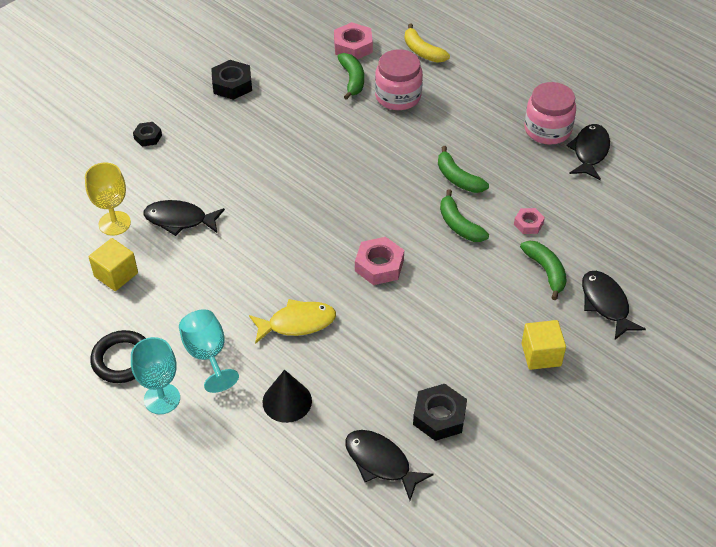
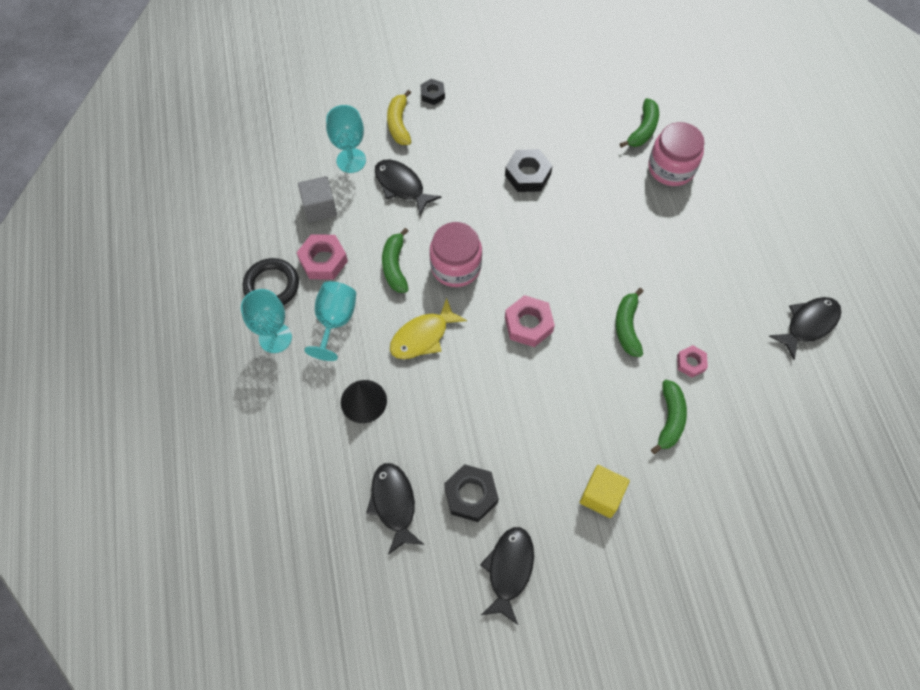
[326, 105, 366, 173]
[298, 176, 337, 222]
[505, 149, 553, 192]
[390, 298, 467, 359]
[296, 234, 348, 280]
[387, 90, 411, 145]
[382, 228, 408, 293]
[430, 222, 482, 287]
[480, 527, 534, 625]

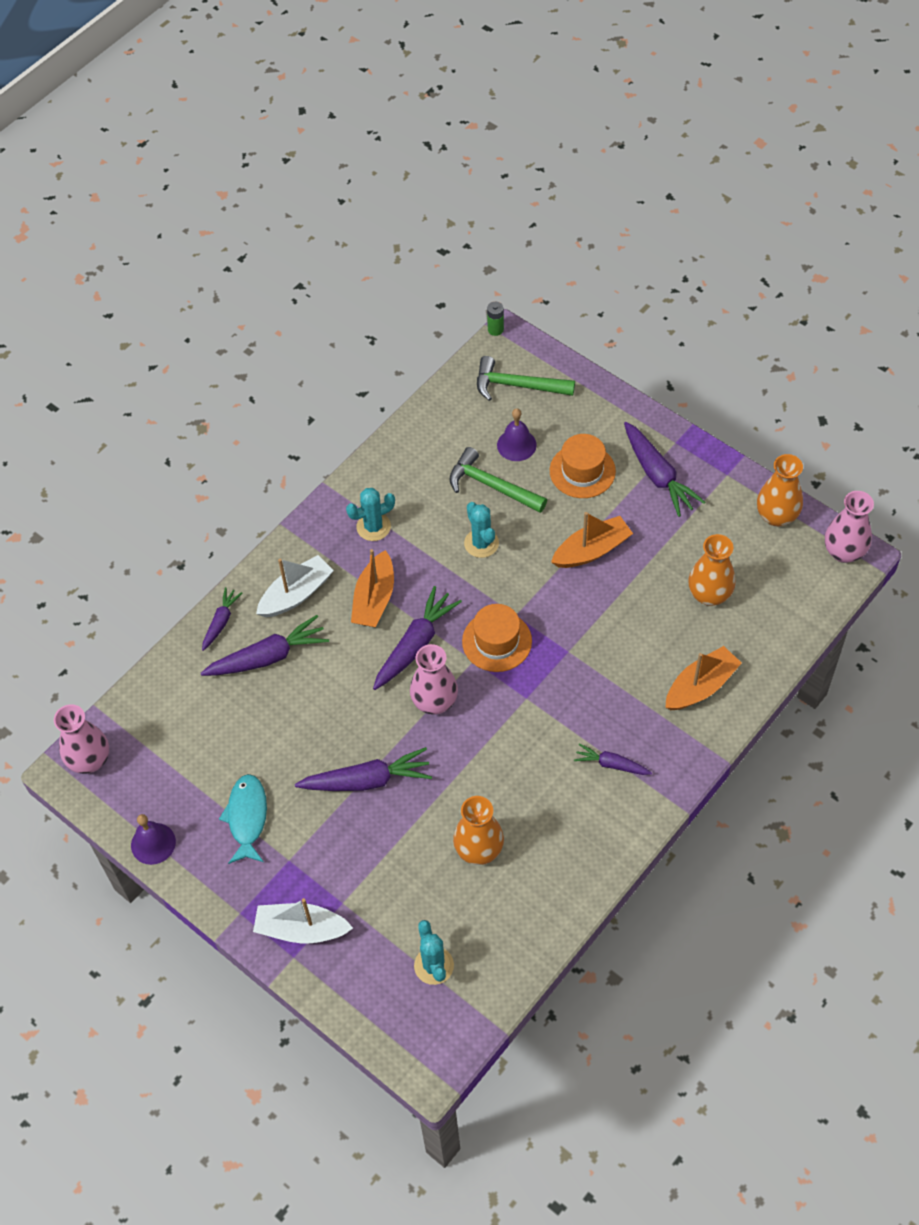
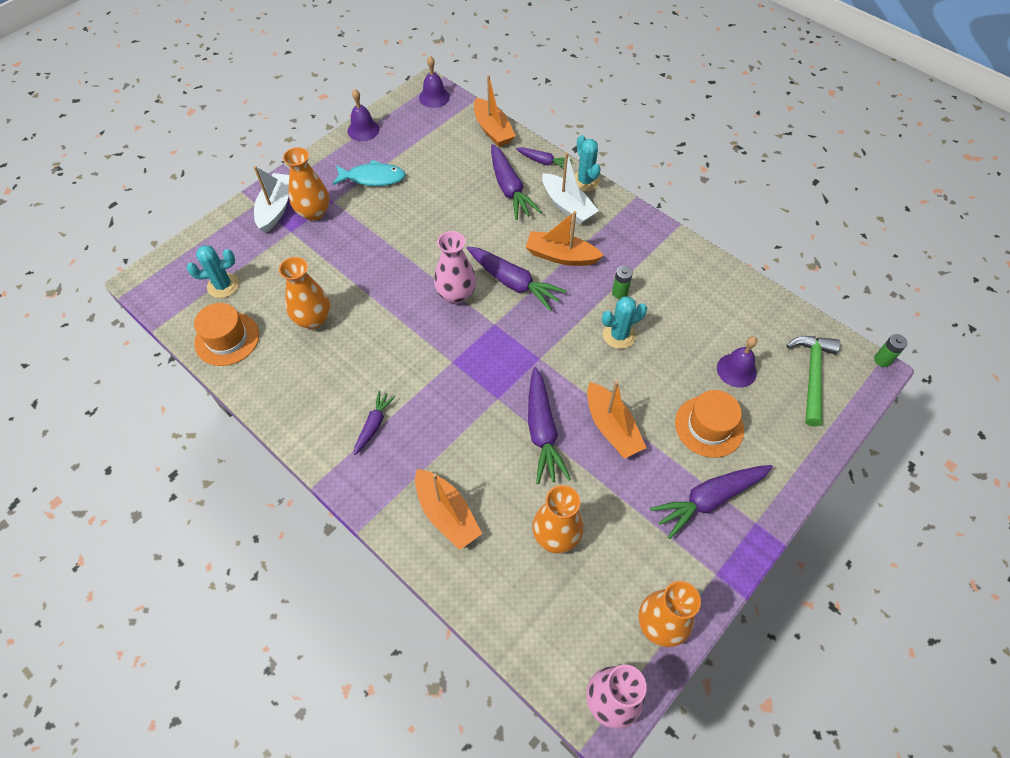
[419, 56, 450, 108]
[528, 367, 571, 484]
[574, 135, 601, 191]
[449, 447, 547, 513] (first image)
[194, 303, 259, 366]
[283, 147, 329, 221]
[474, 75, 516, 147]
[612, 266, 633, 299]

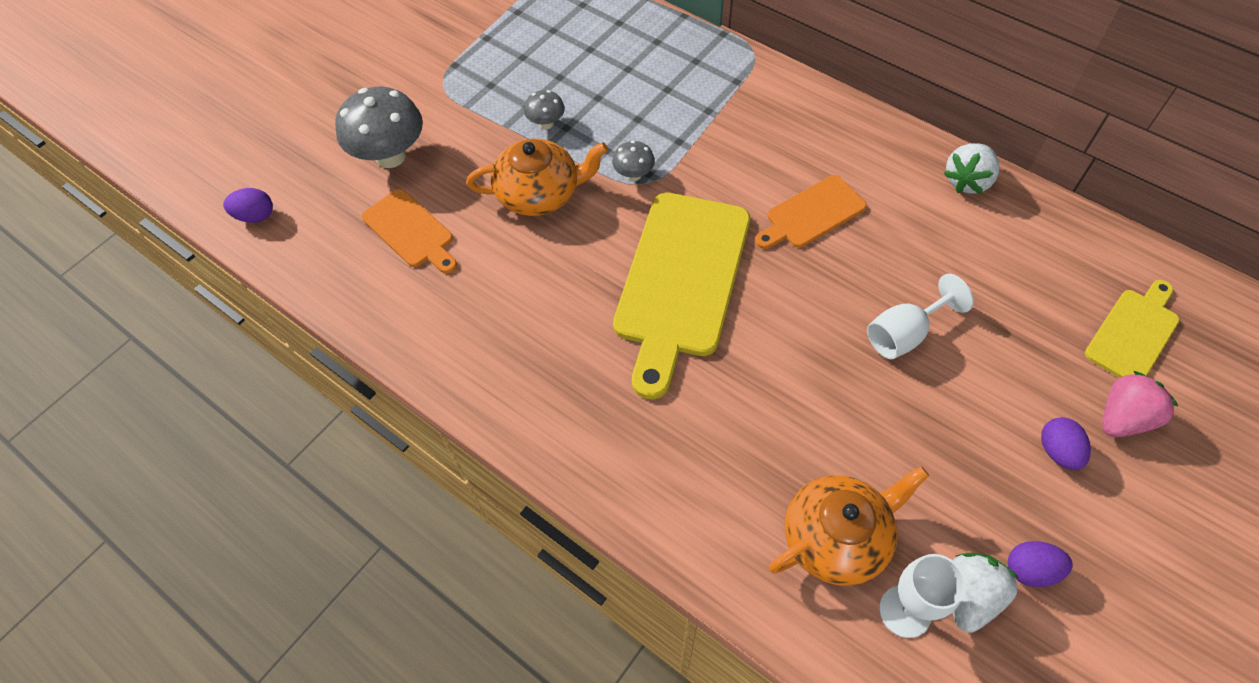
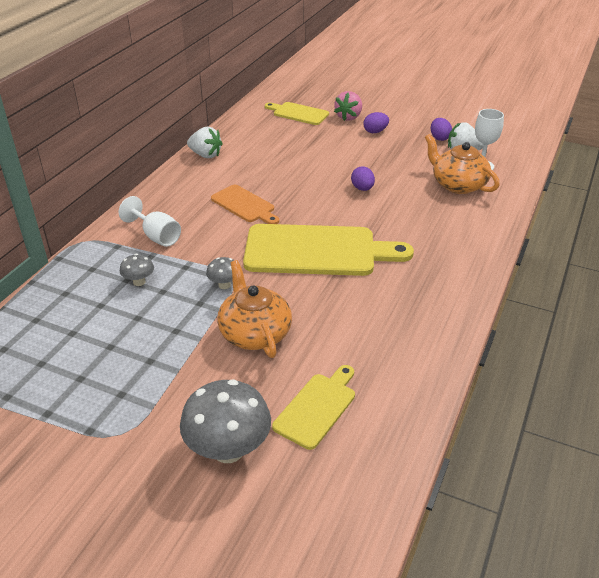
[351, 166, 375, 191]
[272, 365, 355, 450]
[120, 254, 154, 286]
[119, 196, 181, 247]
[334, 91, 362, 121]

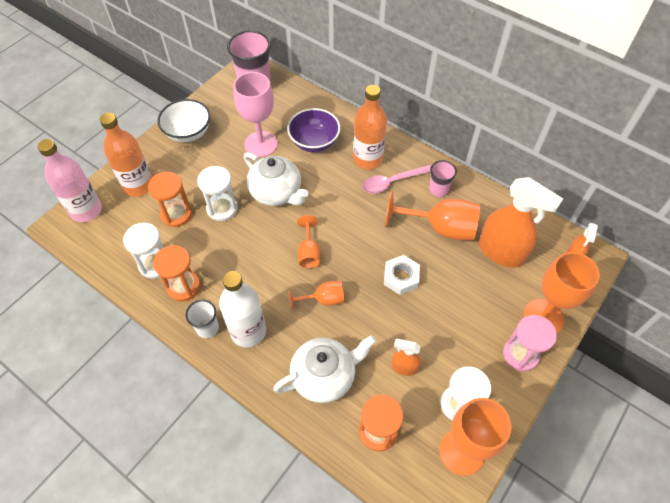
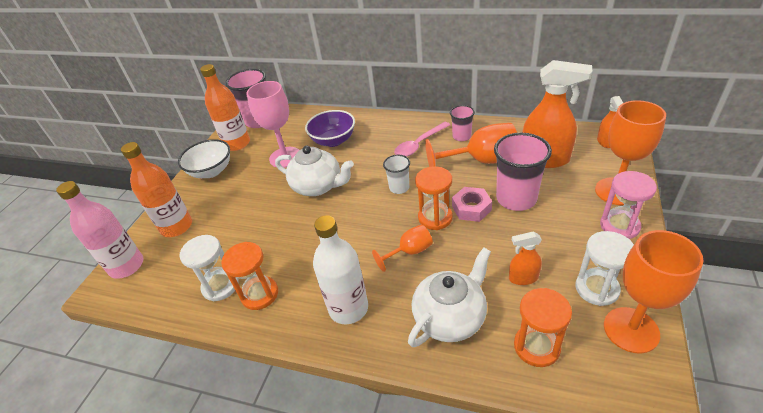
[415, 166, 453, 230]
[383, 155, 410, 194]
[197, 166, 238, 221] (first image)
[297, 215, 321, 269] (first image)
[200, 64, 250, 151]
[452, 187, 492, 222]
[494, 133, 552, 211]

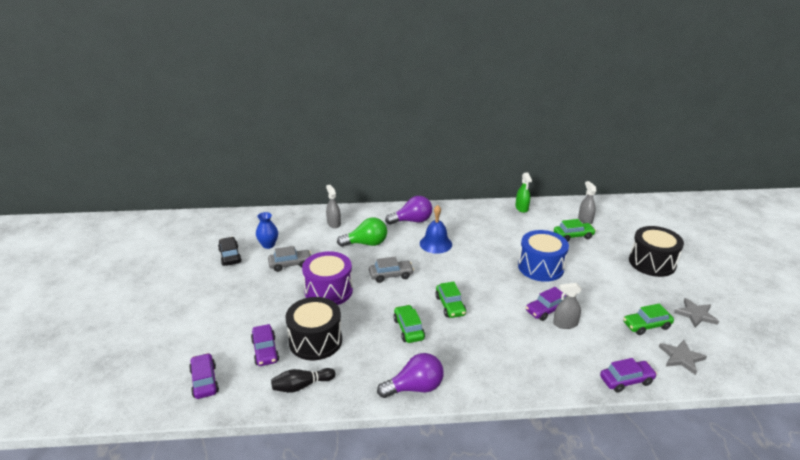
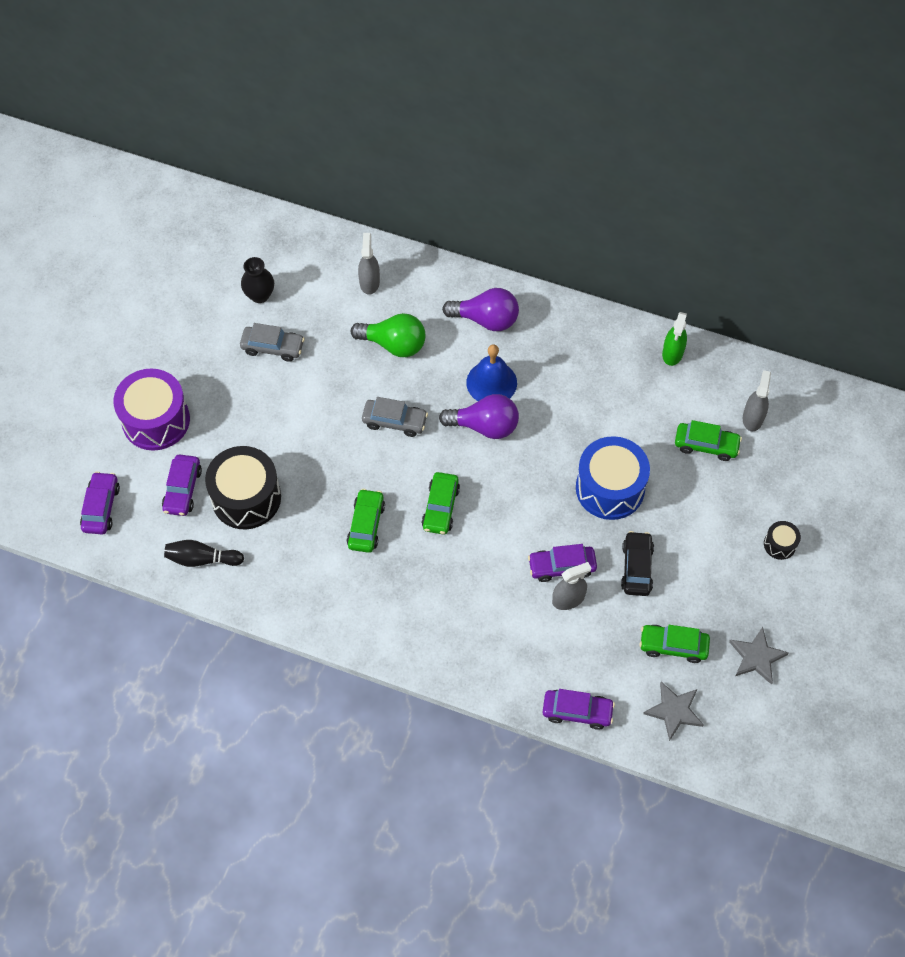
[621, 531, 654, 596]
[241, 257, 274, 303]
[114, 369, 190, 451]
[439, 394, 519, 439]
[552, 562, 591, 610]
[764, 521, 801, 560]

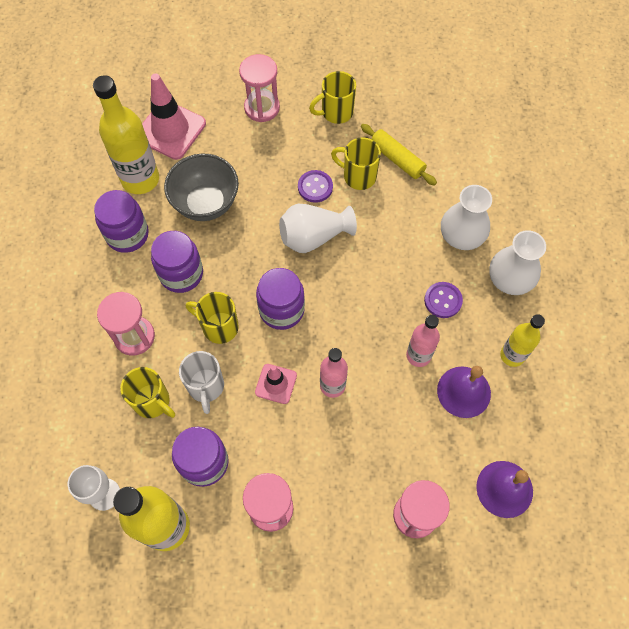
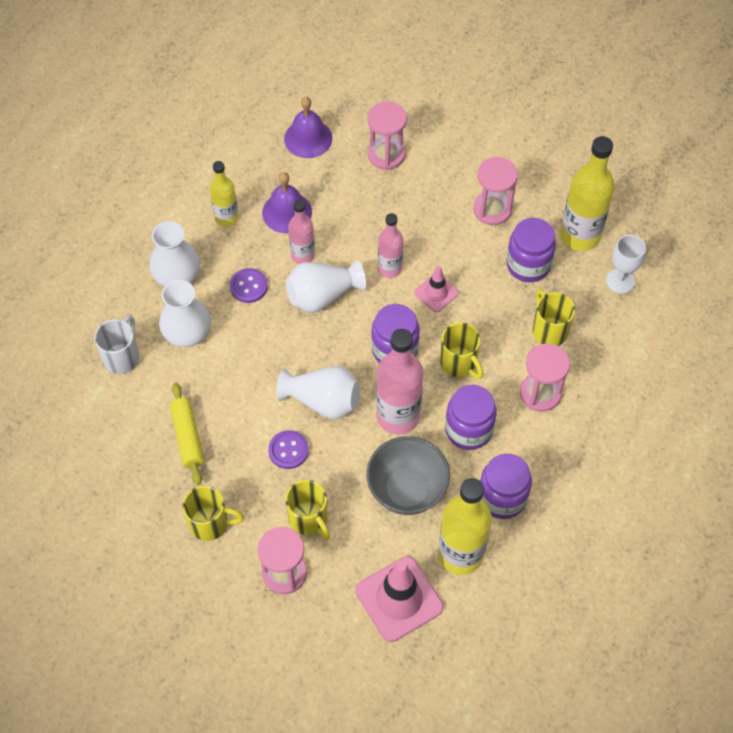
[94, 315, 139, 374]
[285, 480, 330, 540]
[286, 260, 366, 313]
[376, 329, 423, 434]

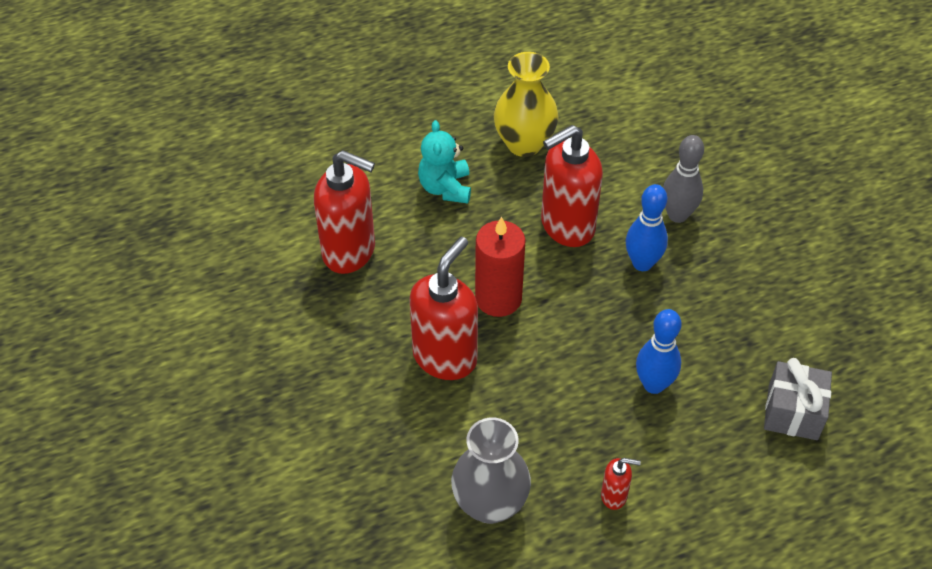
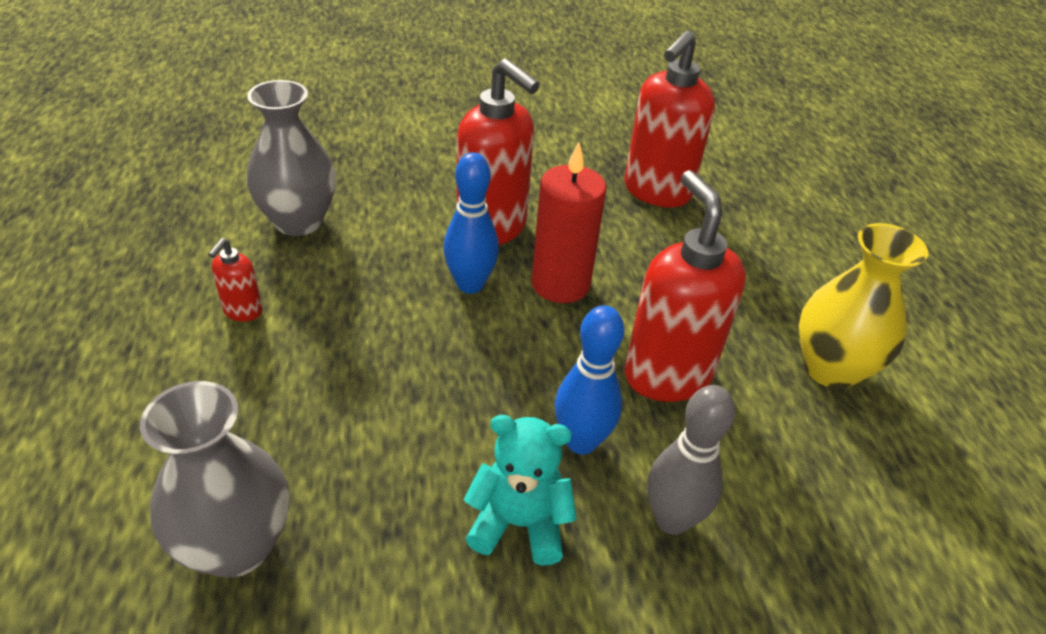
[463, 415, 577, 566]
[443, 152, 499, 294]
[140, 381, 289, 578]

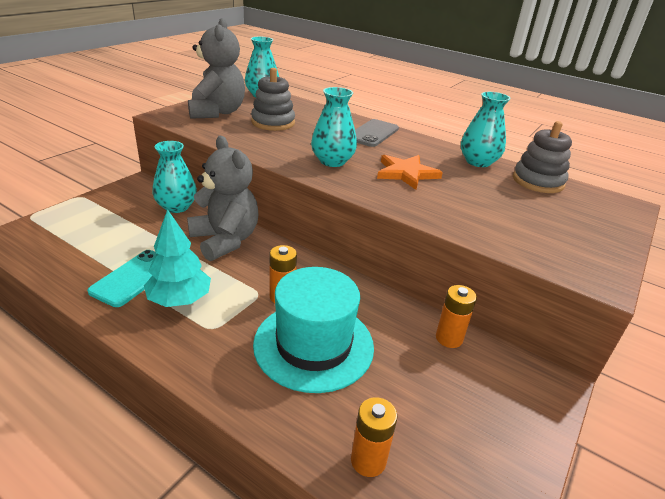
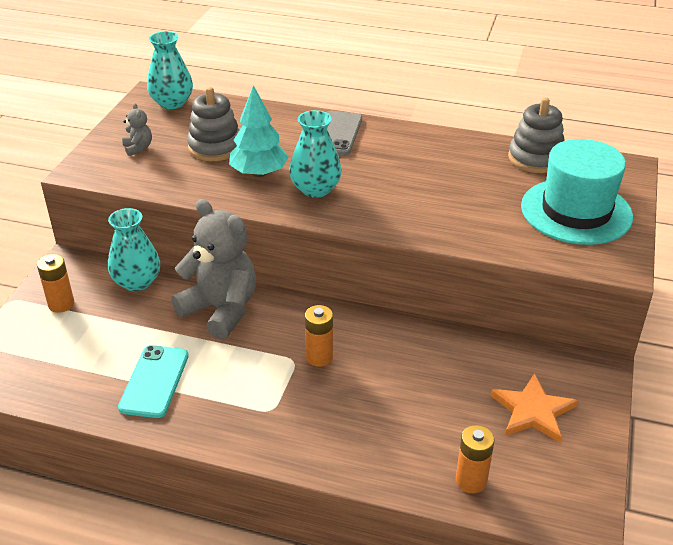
[229, 85, 289, 177]
[122, 103, 152, 156]
[521, 139, 633, 245]
[490, 373, 578, 443]
[37, 254, 74, 313]
[461, 92, 511, 167] (first image)

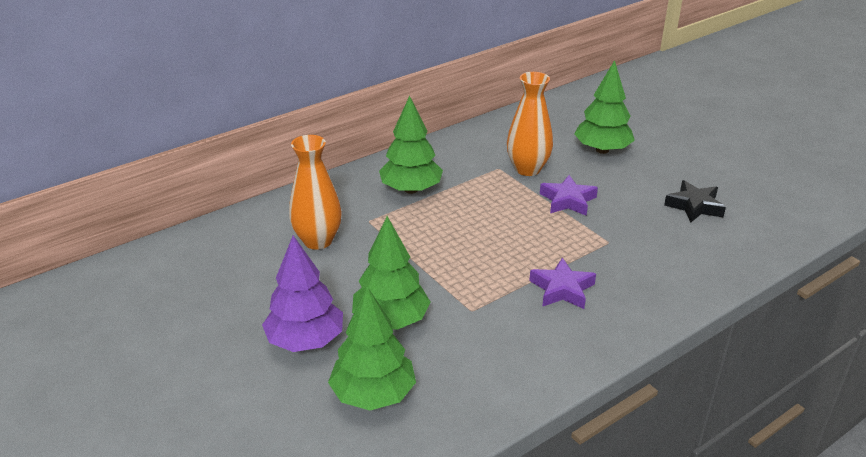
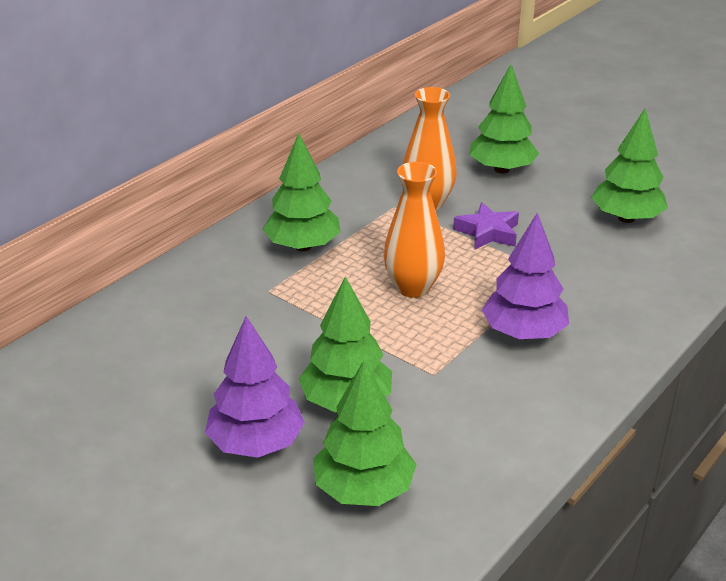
[383, 162, 445, 298]
[482, 213, 569, 339]
[591, 108, 668, 223]

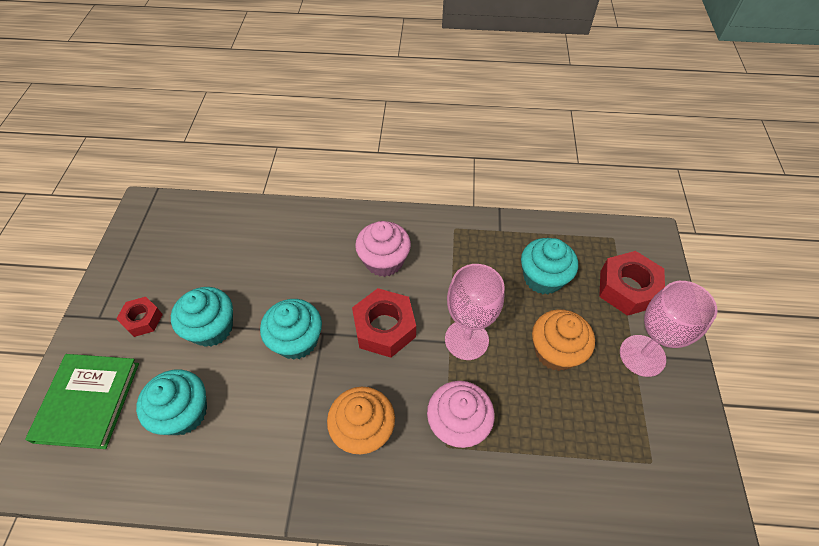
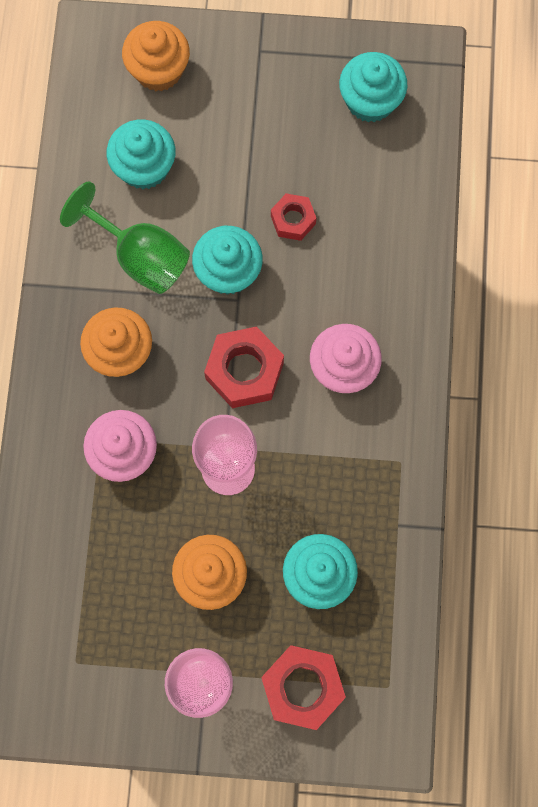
[122, 21, 190, 91]
[271, 193, 316, 241]
[339, 52, 408, 122]
[60, 181, 190, 294]

